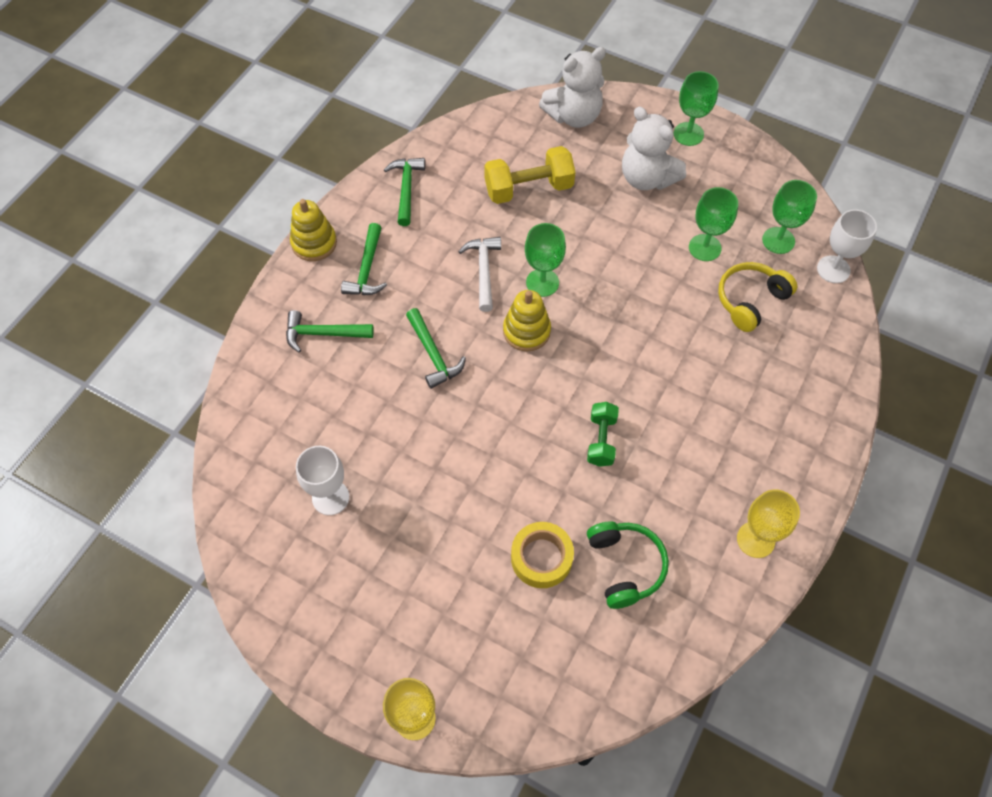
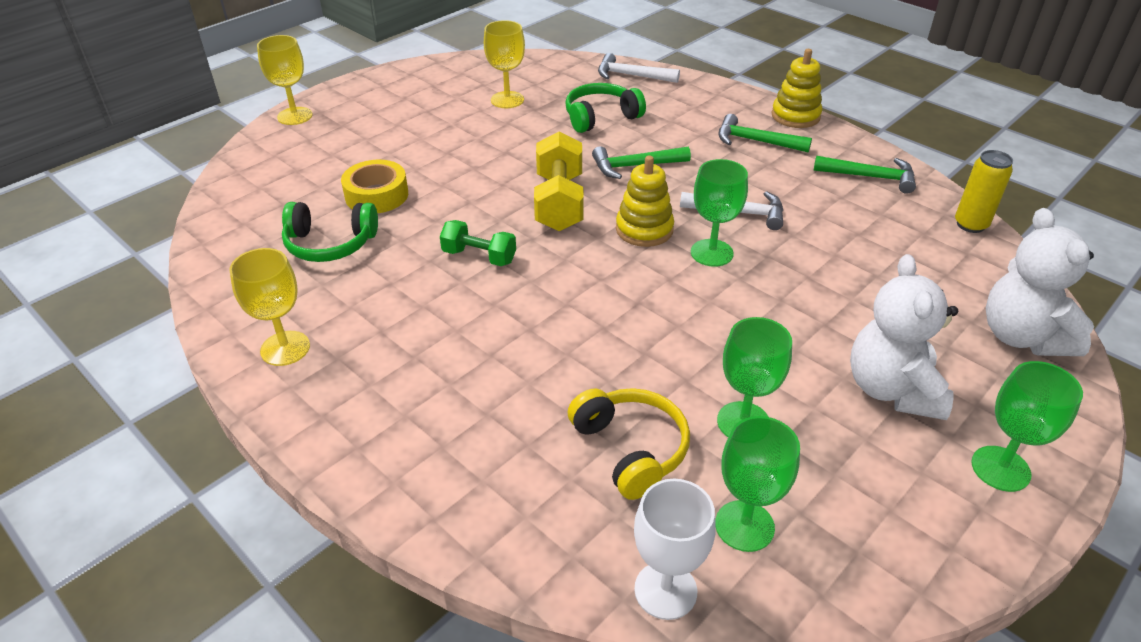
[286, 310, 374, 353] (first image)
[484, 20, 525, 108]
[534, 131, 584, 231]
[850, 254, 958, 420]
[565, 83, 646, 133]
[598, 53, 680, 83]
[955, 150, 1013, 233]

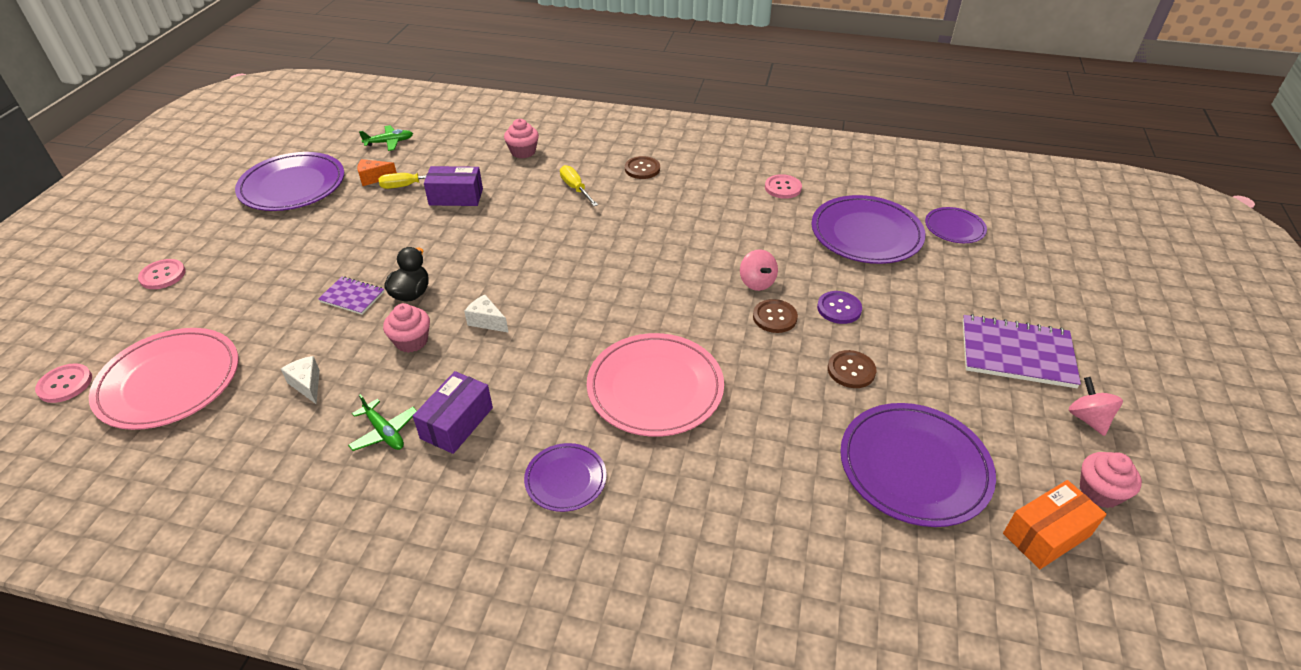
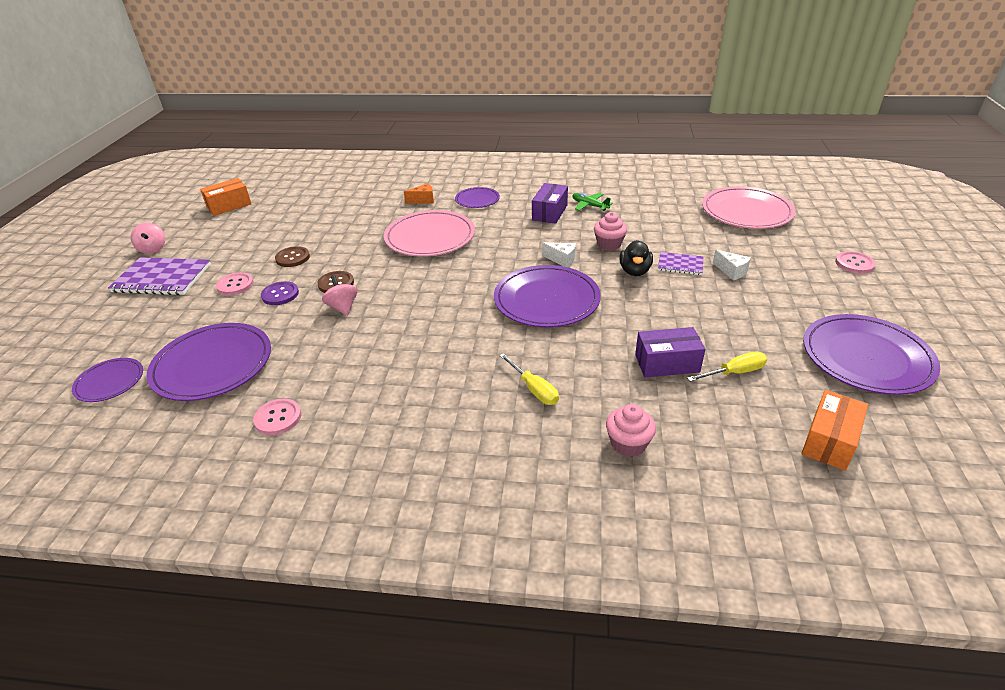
[216, 272, 254, 295]
[713, 249, 751, 281]
[404, 183, 434, 204]
[801, 390, 868, 471]
[625, 156, 660, 179] (first image)
[494, 265, 601, 327]
[1080, 452, 1142, 508] (first image)

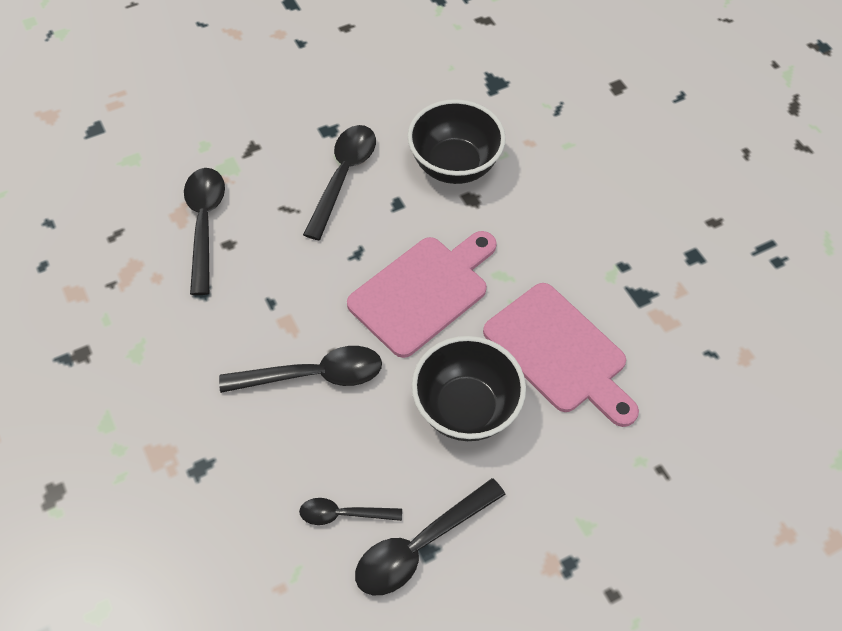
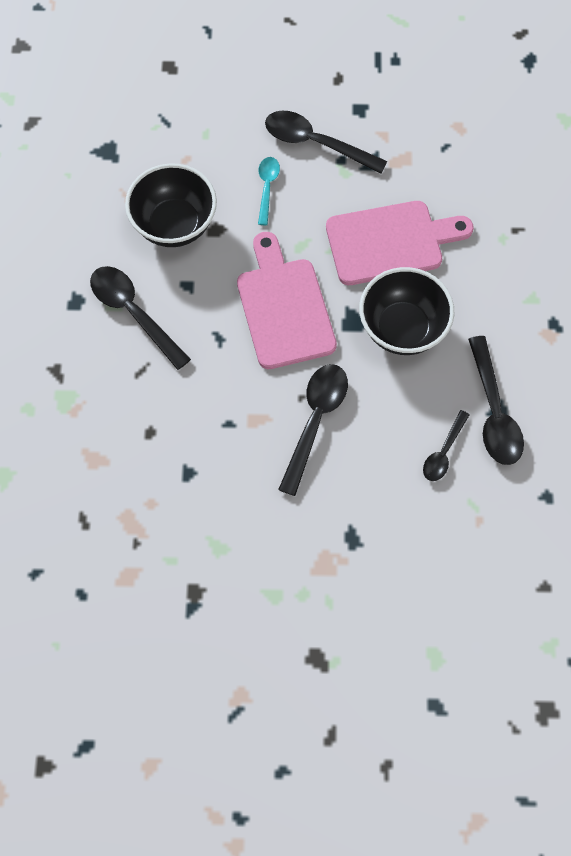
[265, 111, 387, 174]
[258, 157, 280, 225]

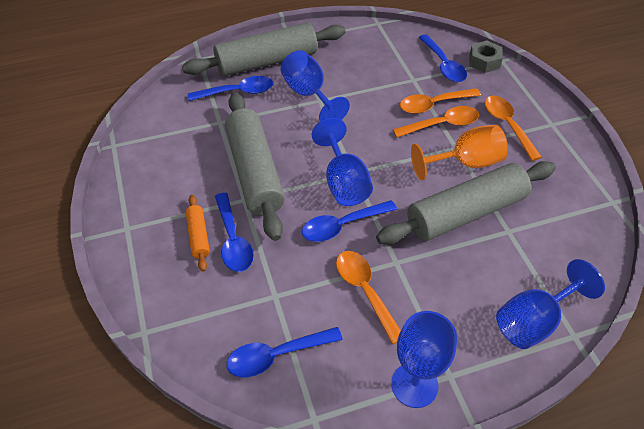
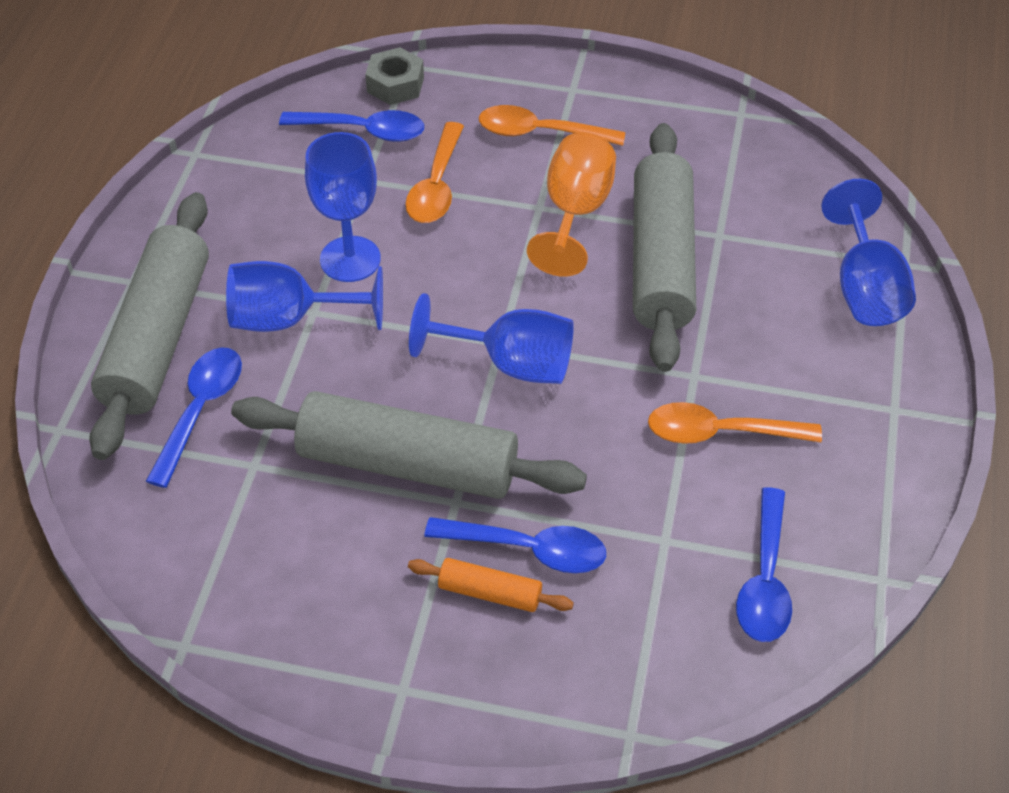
[302, 200, 397, 242] (first image)
[305, 132, 381, 282]
[393, 106, 479, 137] (first image)

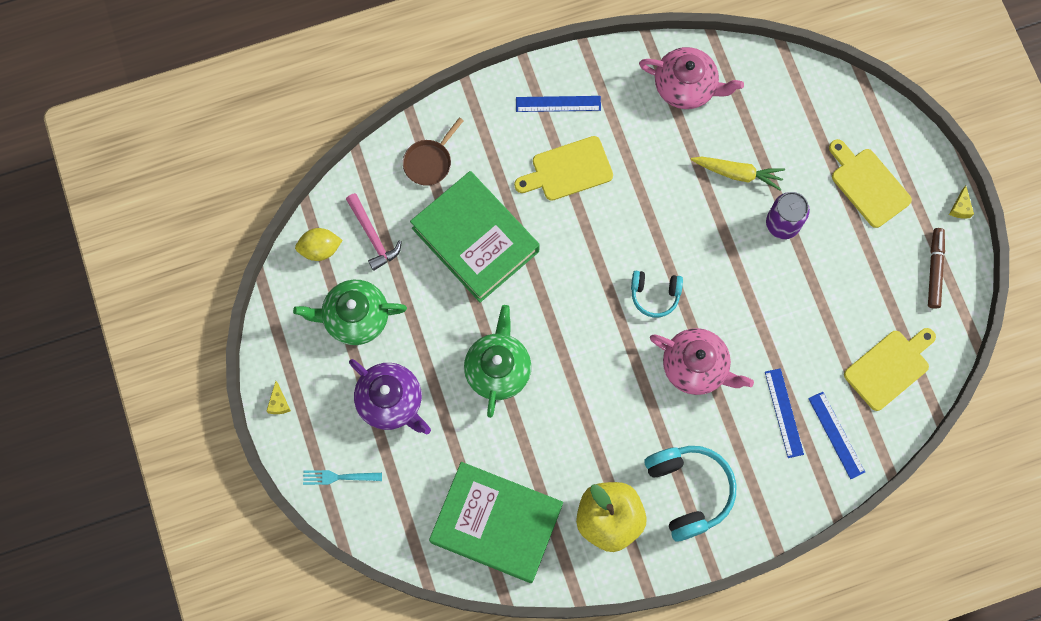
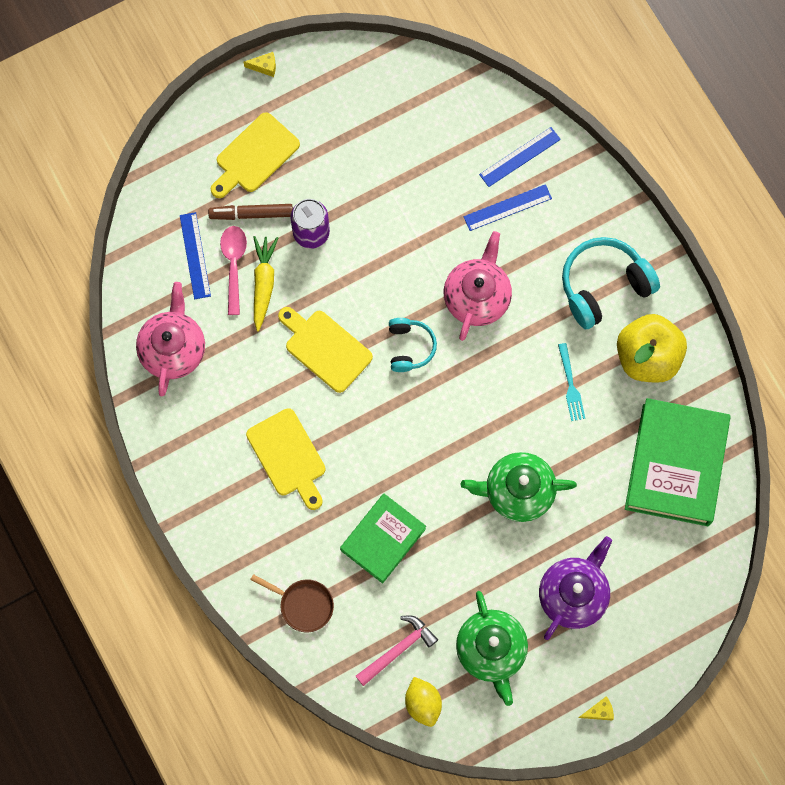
[558, 343, 585, 421]
[340, 494, 426, 584]
[180, 212, 211, 299]
[278, 307, 373, 393]
[208, 204, 293, 220]
[220, 226, 247, 315]

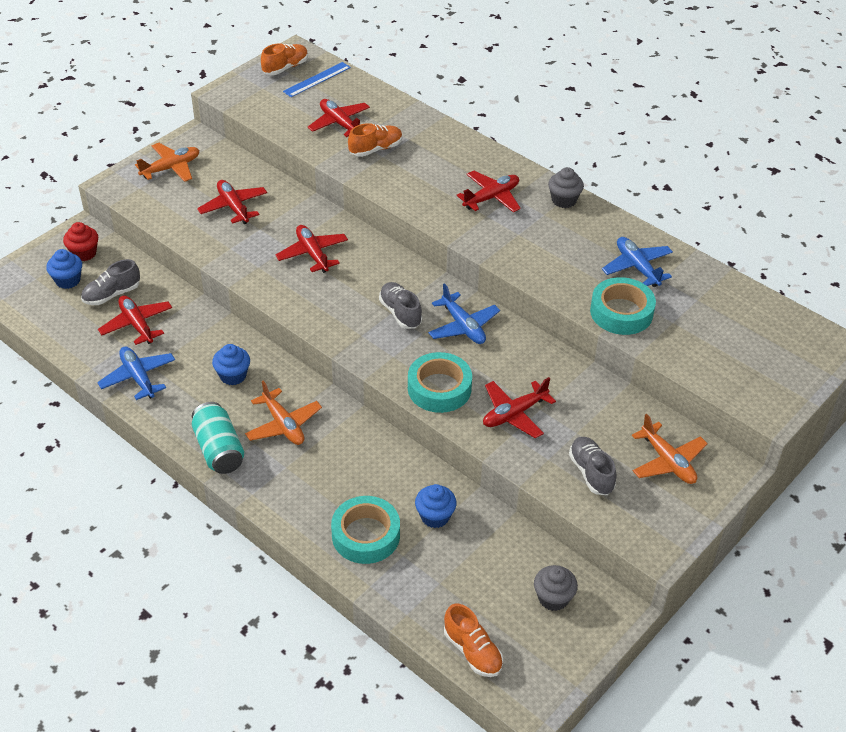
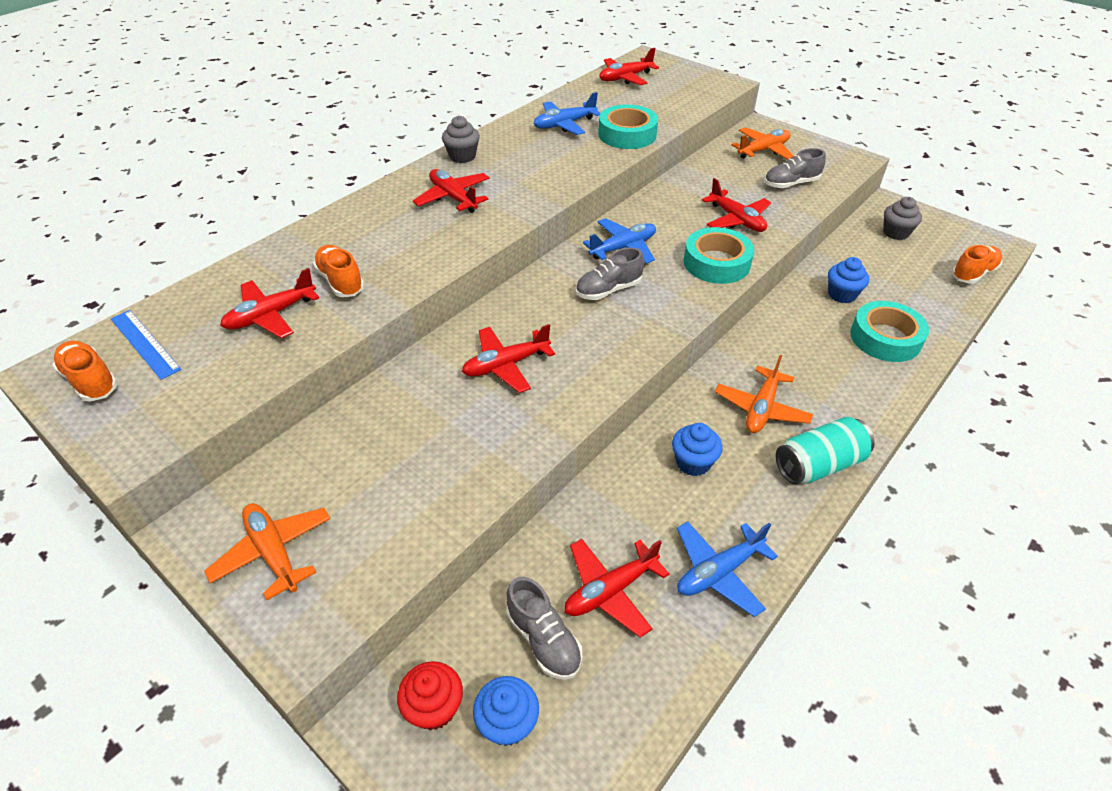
[599, 48, 659, 85]
[715, 355, 813, 433]

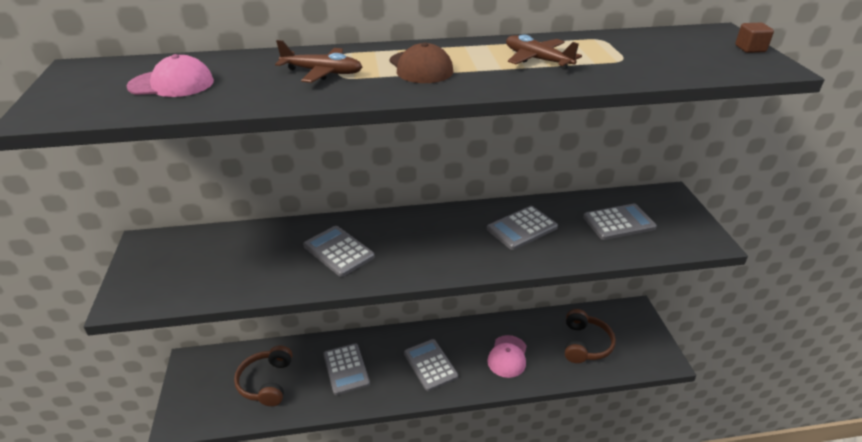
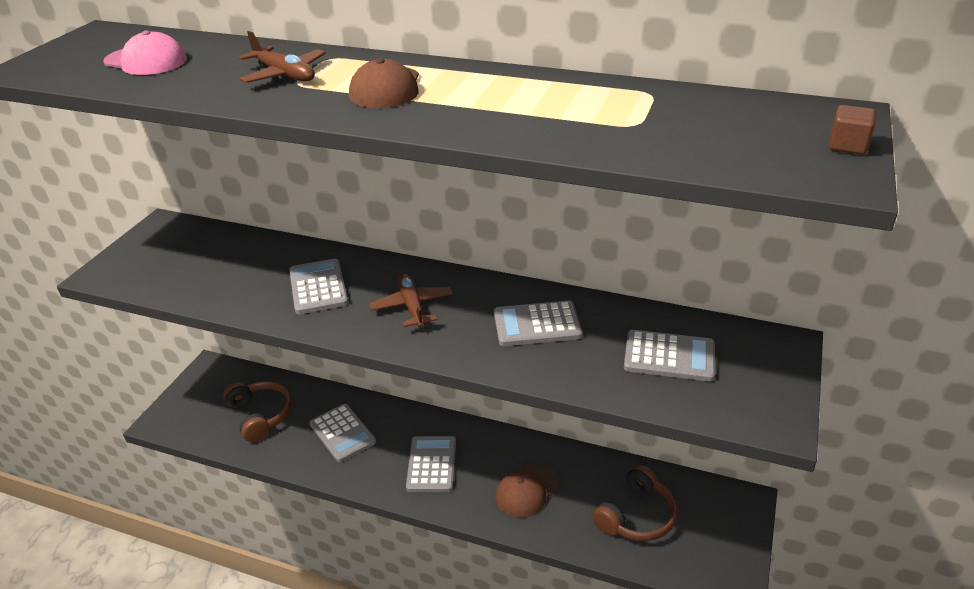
[223, 381, 292, 442]
[309, 404, 376, 462]
[495, 464, 559, 518]
[369, 273, 453, 328]

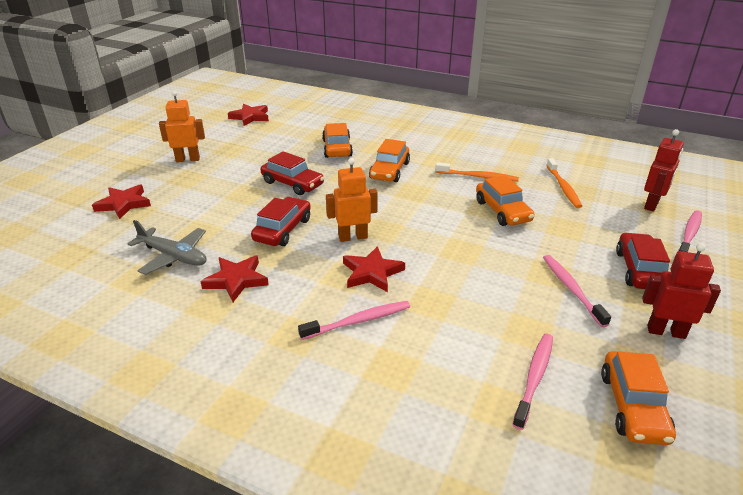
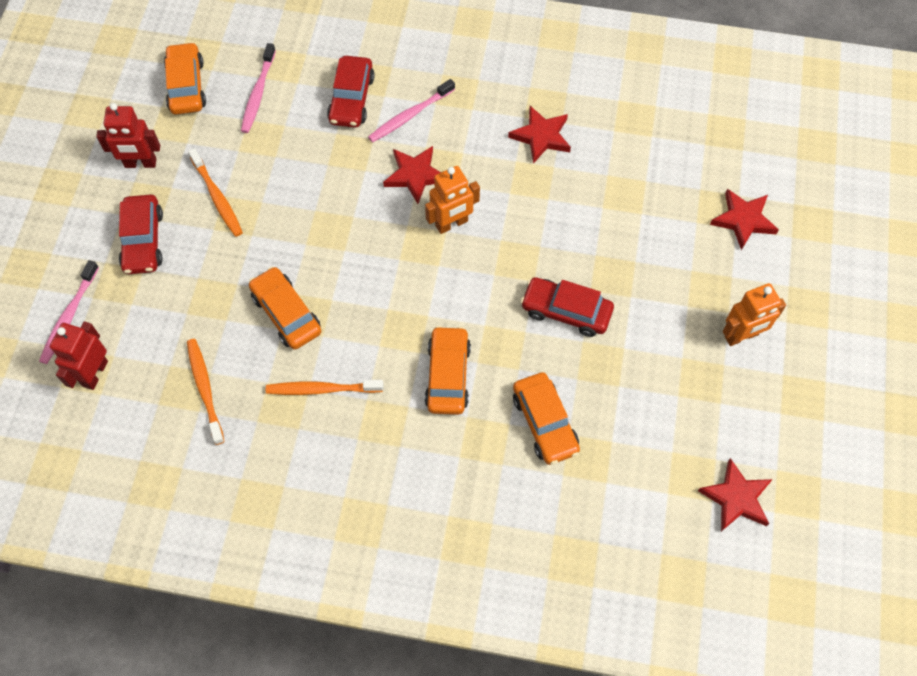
[127, 220, 207, 275] (first image)
[327, 56, 375, 128]
[188, 148, 243, 237]

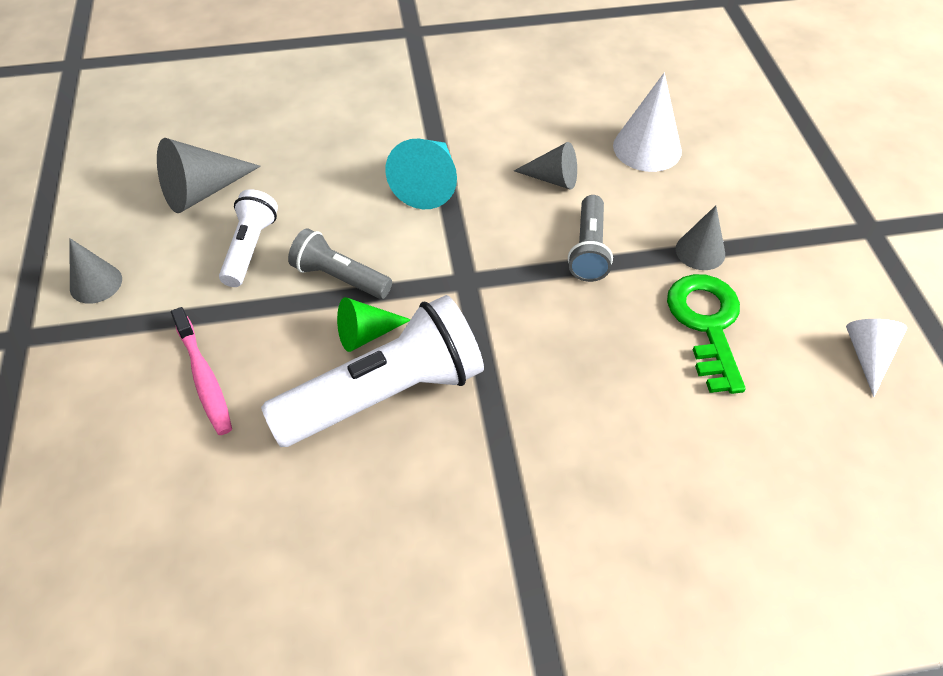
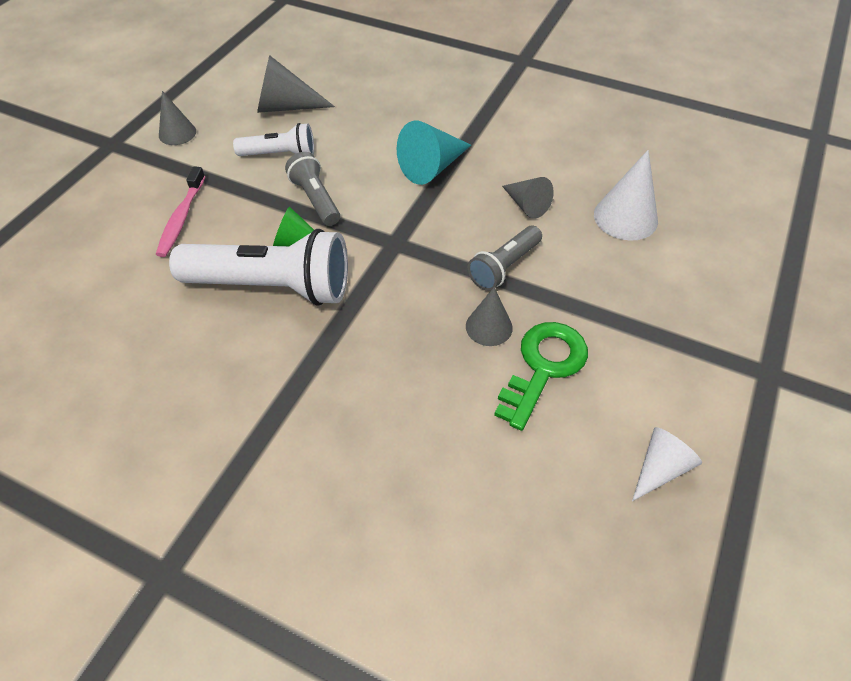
[233, 123, 314, 156]
[466, 287, 513, 346]

